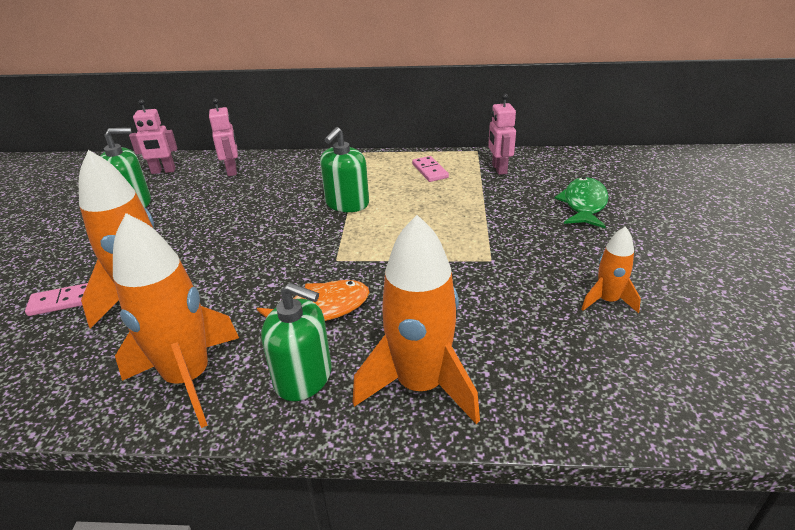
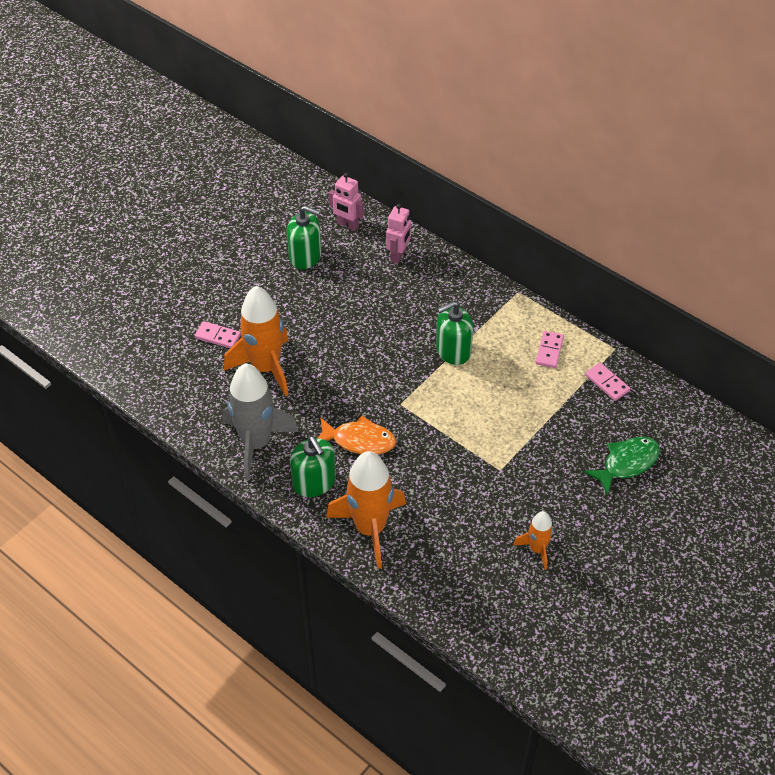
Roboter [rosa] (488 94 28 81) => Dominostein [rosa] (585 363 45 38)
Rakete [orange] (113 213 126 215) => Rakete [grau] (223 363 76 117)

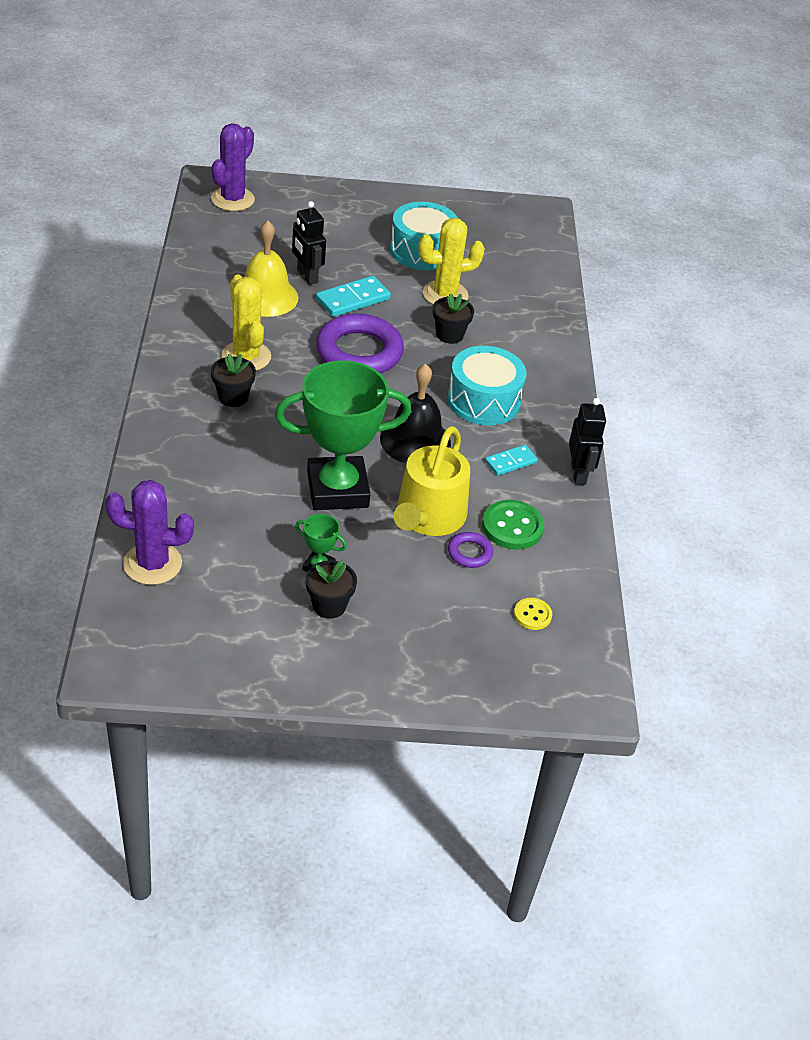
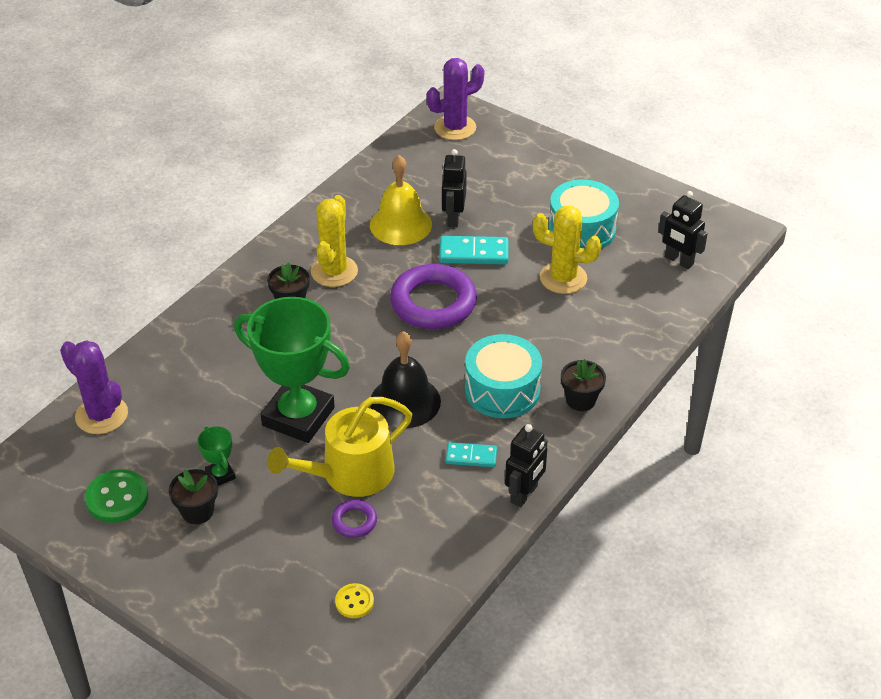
nothing => Roboter [schwarz] (658 191 50 78)
Blumentopf [schwarz] (433 293 41 51) => Blumentopf [schwarz] (561 359 45 52), shifted
Knopf [grün] (482 500 62 50) => Knopf [grün] (85 469 64 54), shifted

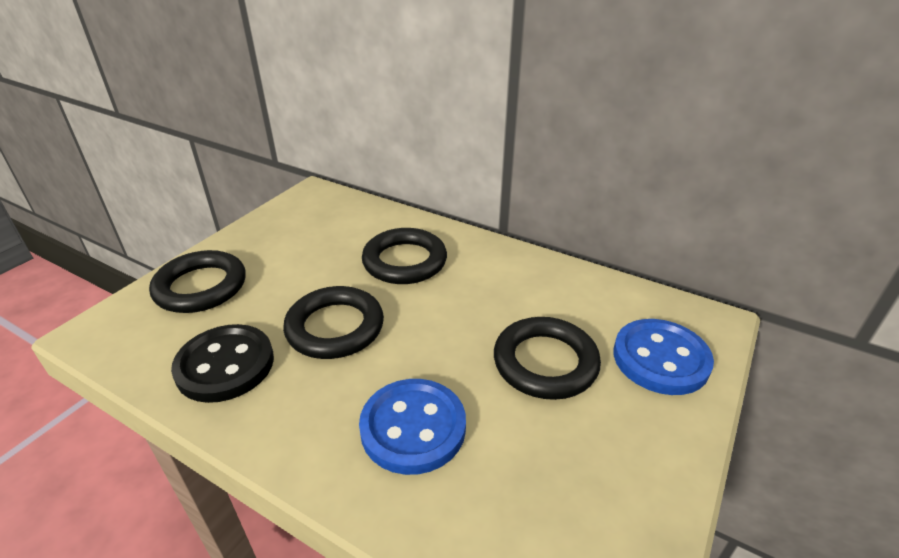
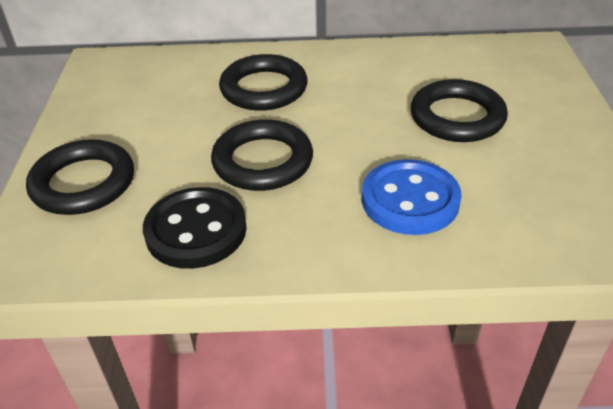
Knopf [blau] (613 319 101 76) => nothing

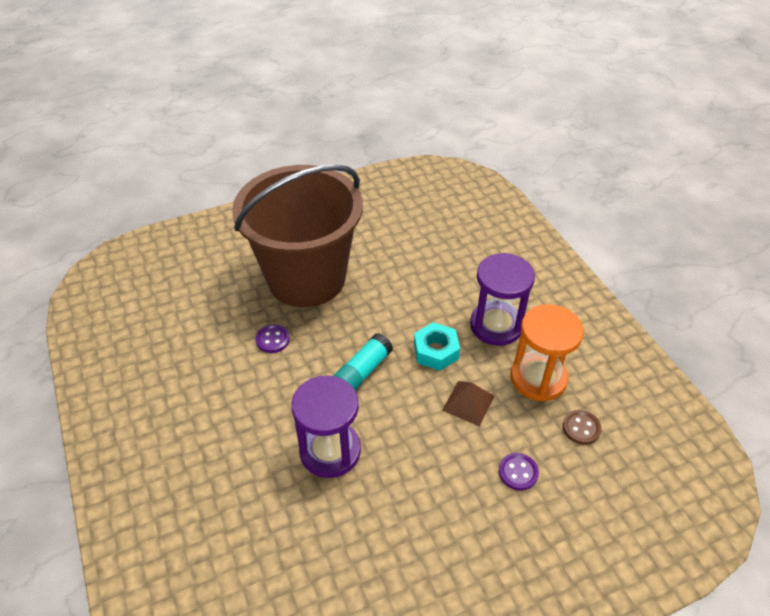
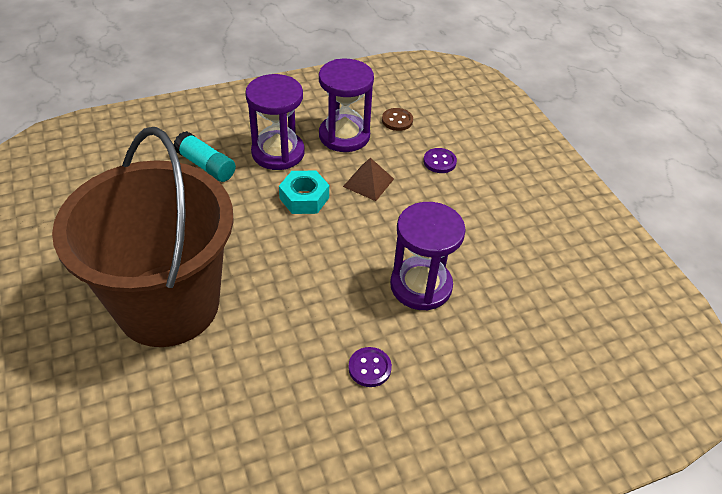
Knopf [lila] (255 324 35 29) => Knopf [lila] (348 347 44 40), shifted
Klebestift [türkis] (333 333 60 57) => Klebestift [türkis] (174 131 62 51), shifted
Sanduhr [orange] (510 304 74 97) => Sanduhr [lila] (319 59 55 93)

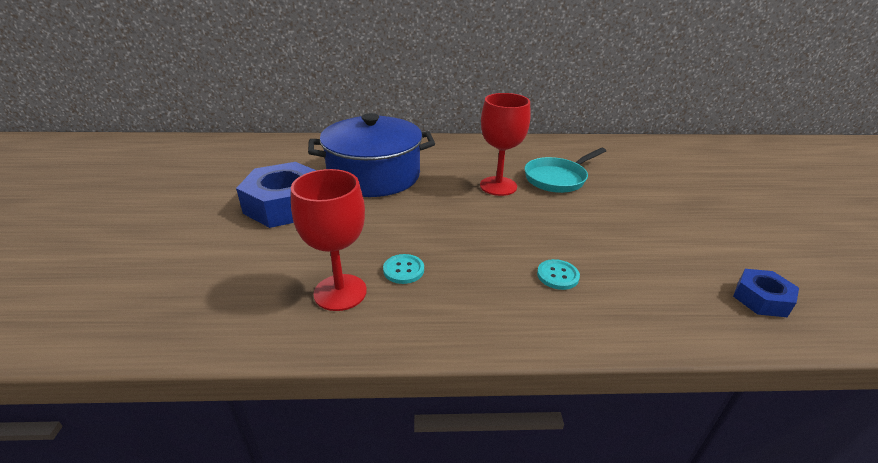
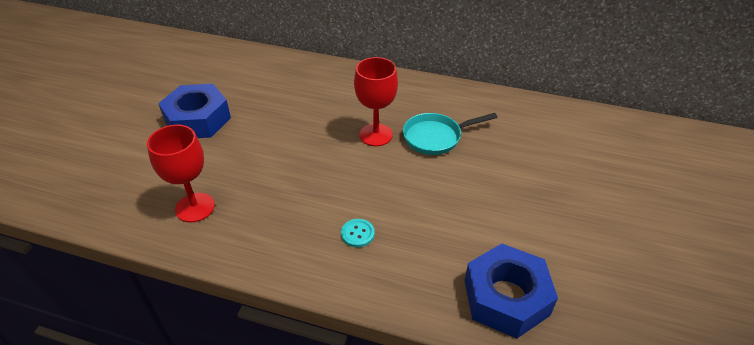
Kochtopf [blau] (308 113 127 84) => nothing
Knopf [türkis] (383 254 41 30) => nothing
Sechskantmutter [blau] (733 269 66 48) => Sechskantmutter [blau] (465 243 93 95), x1.92

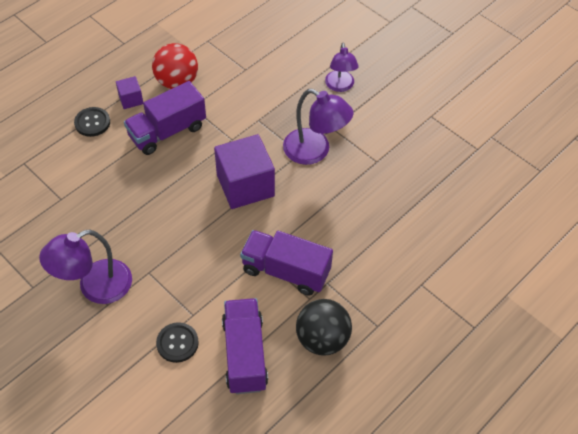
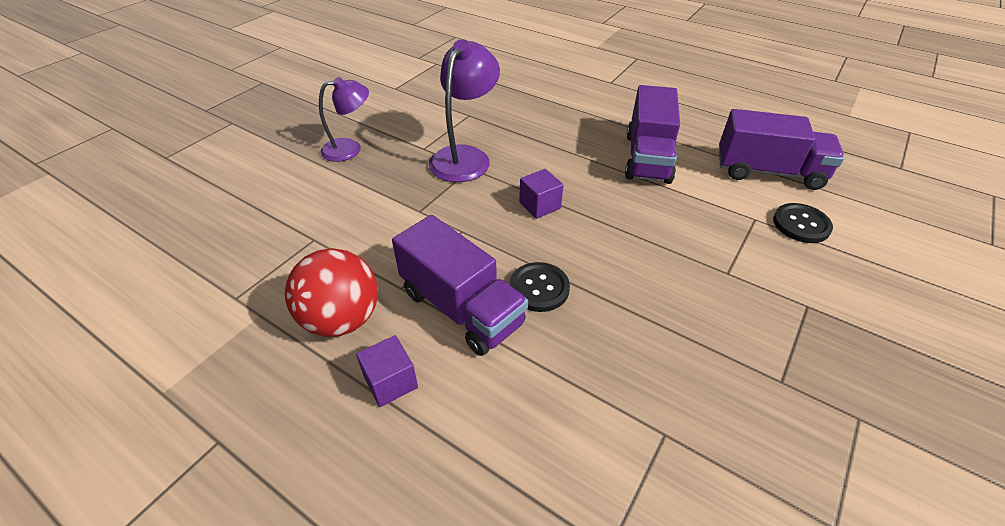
Lampe [lila] (39 230 93 74) => nothing
Ball [schwarz] (296 299 56 57) => nothing
Knopf [schwarz] (74 107 36 30) => Knopf [schwarz] (509 262 61 50), shifted
Lastwagen [lila] (222 298 46 96) => Lastwagen [lila] (719 109 125 81), 150 degrees counterclockwise
Kubus [lila] (214 134 61 75) => Kubus [lila] (519 169 44 50), x0.48

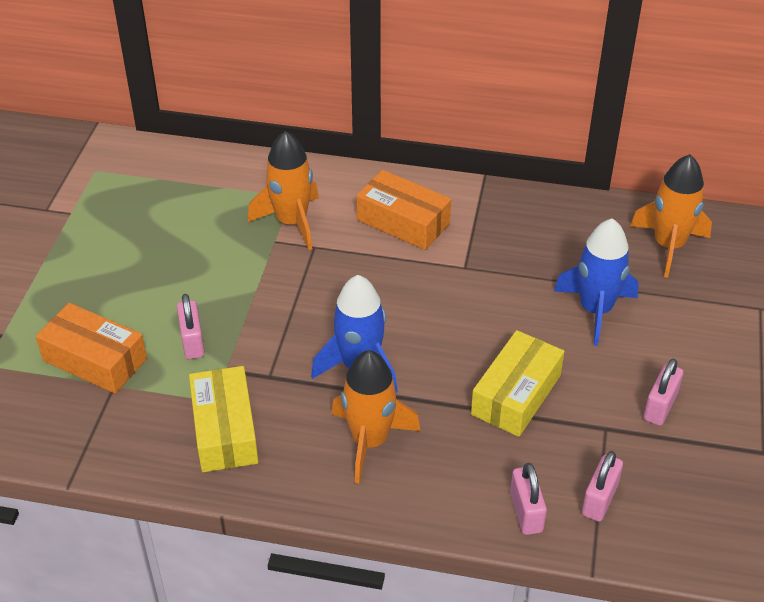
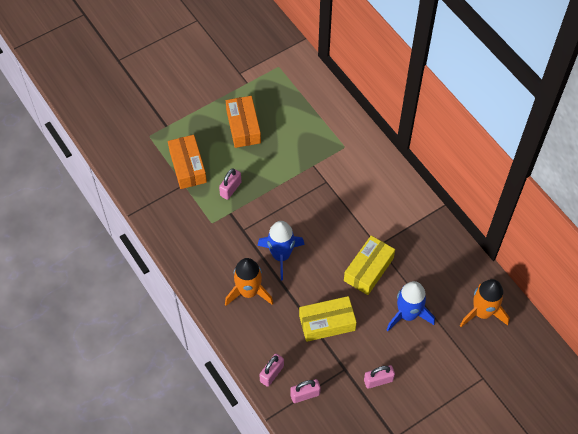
Rakete [orange] (248 131 71 119) => nothing
Schachtel [gelb] (189 366 69 106) => Schachtel [gelb] (344 236 51 59), shifted
Schachtel [orange] (356 170 95 80) => Schachtel [orange] (226 96 35 52), shifted

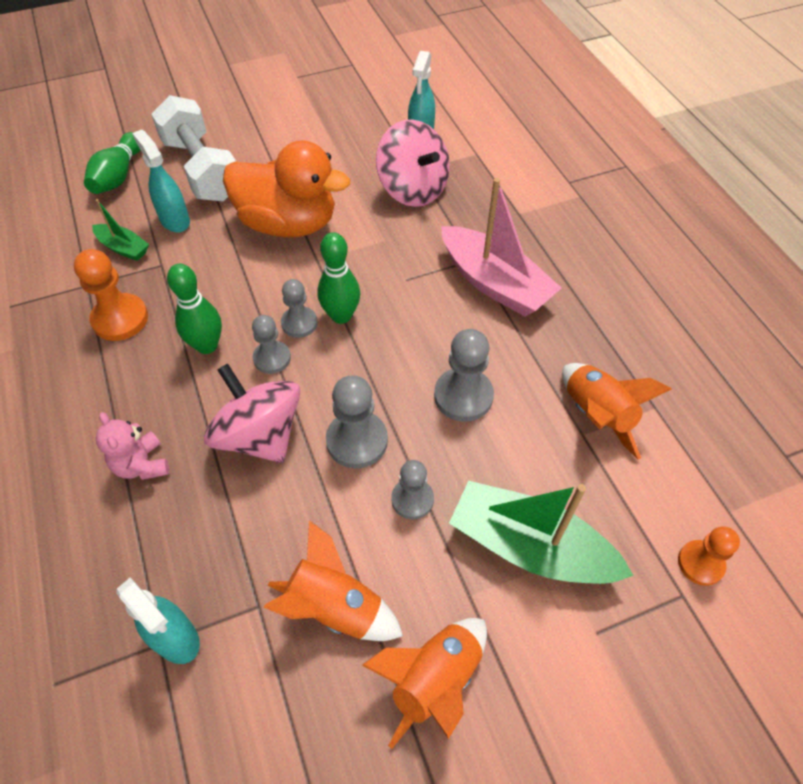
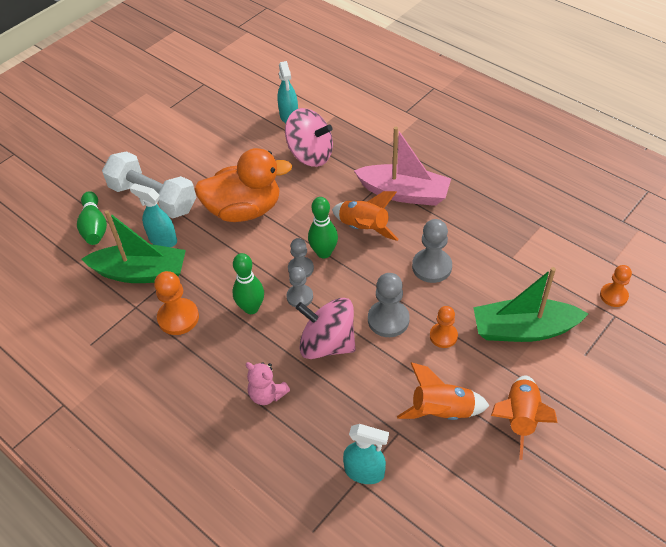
Rakete [orange] (562 363 110 97) => Rakete [orange] (332 191 67 50), shifted
Bauer [grau] (391 460 43 59) => Bauer [orange] (430 306 28 42)
Boot [grün] (92 199 57 62) => Boot [grün] (82 210 104 73), x1.98

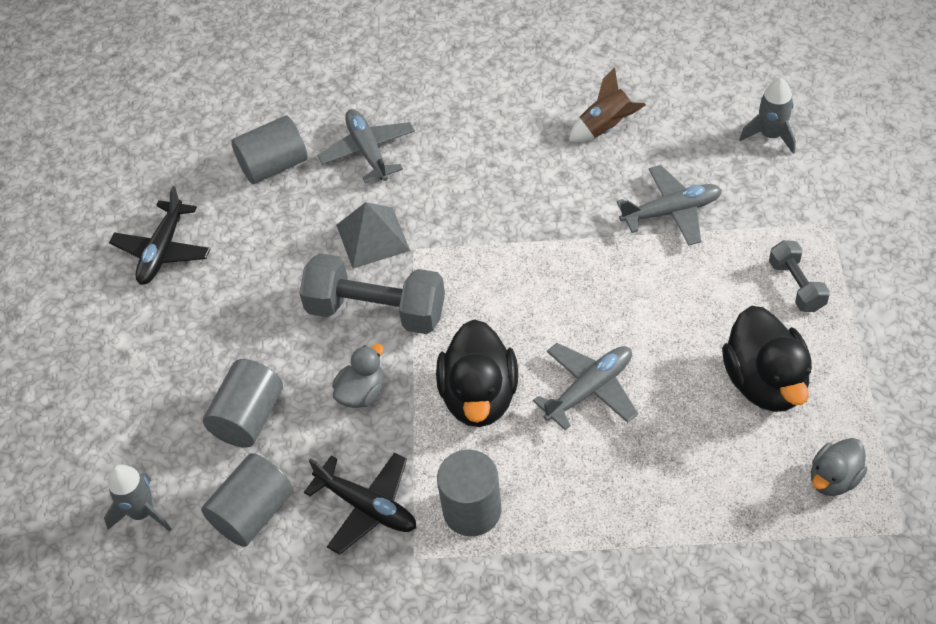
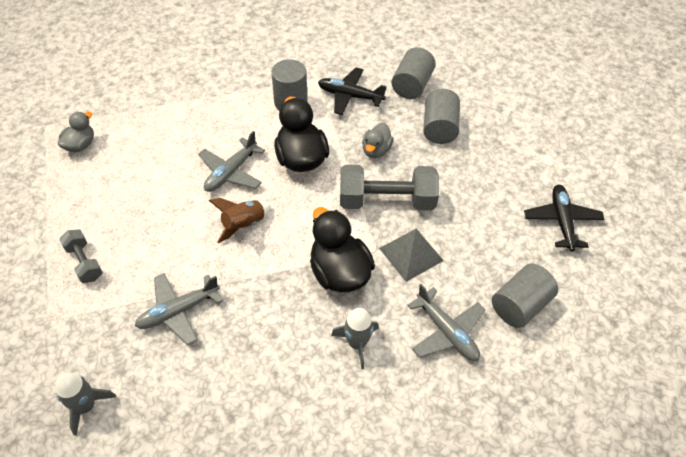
Rakete [grau] (104 465 68 67) => Rakete [grau] (331 308 48 61), shifted
Rakete [braun] (569 67 77 75) => Rakete [braun] (209 198 62 45), shifted
Ente [schwarz] (722 306 90 106) => Ente [schwarz] (310 207 65 85), shifted

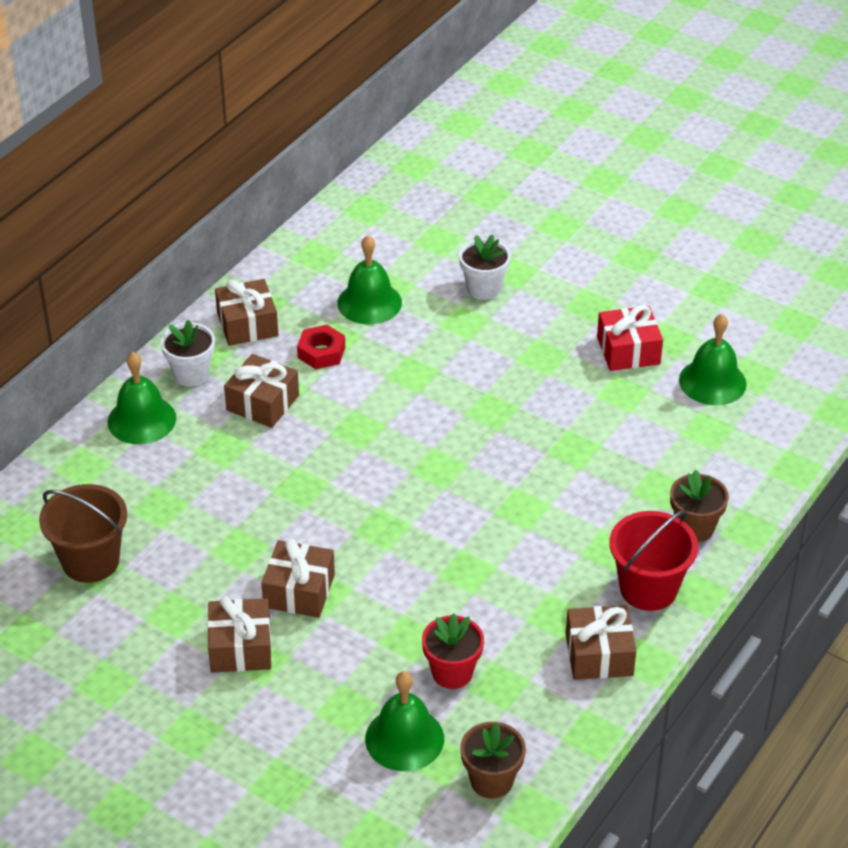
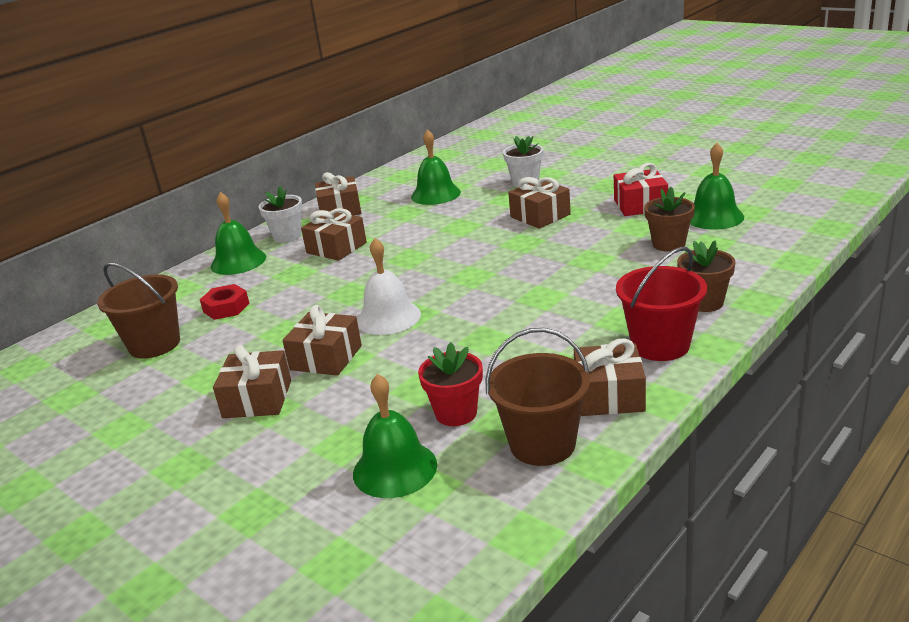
nothing => Glocke [weiß] (357 238 64 97)
nothing => Eimer [braun] (485 328 105 138)
nothing => Geschenk [braun] (508 177 63 52)
Sechskantmutter [rot] (297 325 48 44) => Sechskantmutter [rot] (200 284 50 36), shifted
Blumentopf [braun] (460 722 66 77) => Blumentopf [braun] (644 187 51 65), shifted

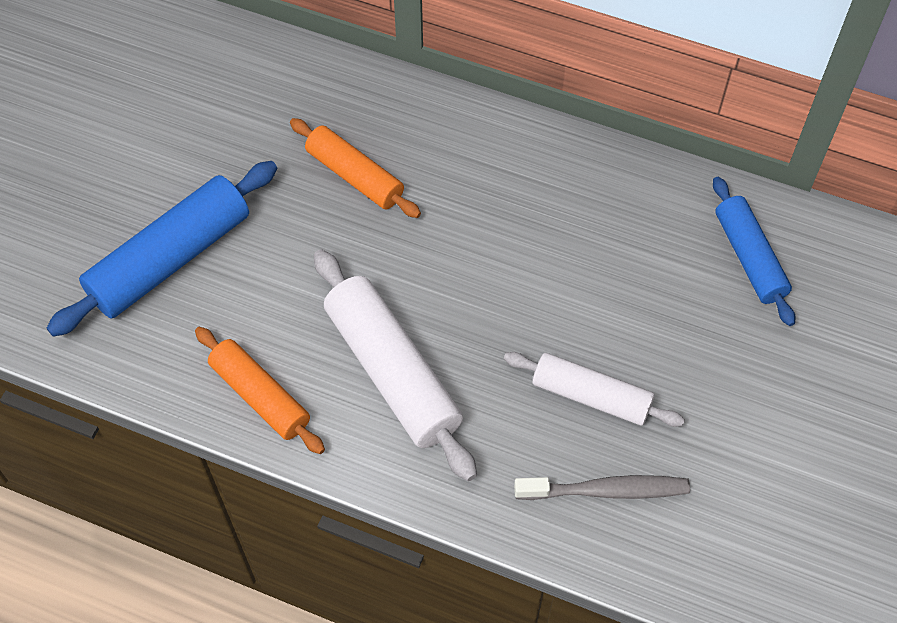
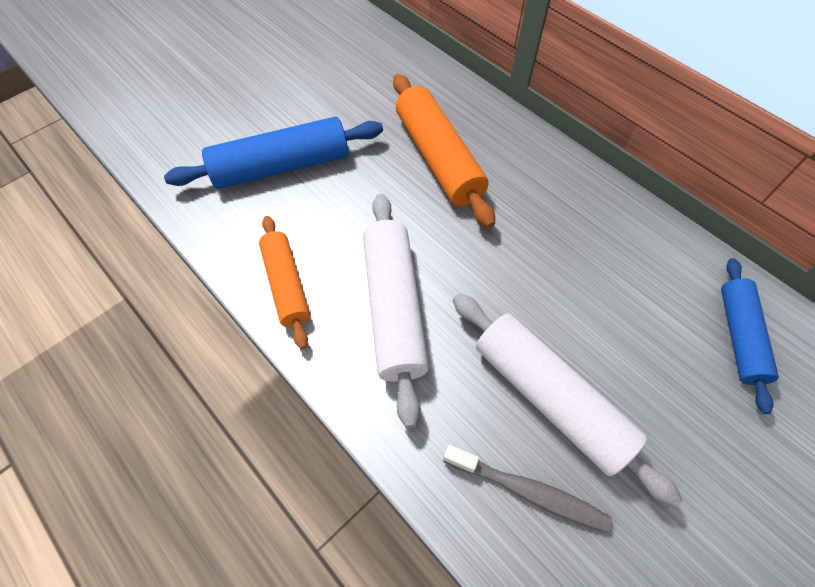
Nudelholz [orange] (290 118 131 100) => Nudelholz [orange] (393 74 102 154), x1.56
Nudelholz [weiß] (504 352 181 75) => Nudelholz [weiß] (453 294 229 214), x1.56

